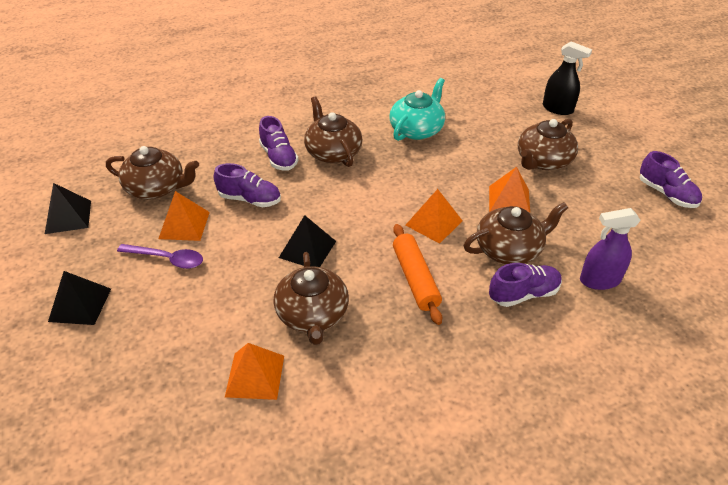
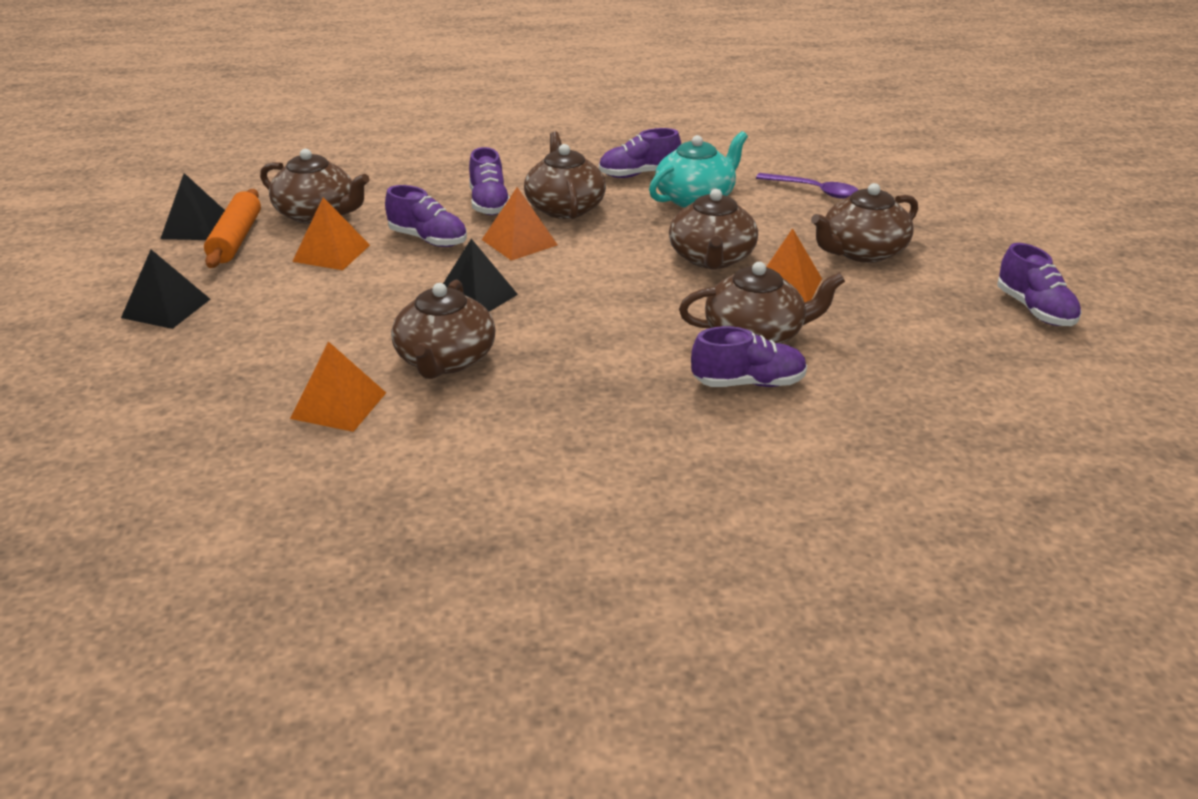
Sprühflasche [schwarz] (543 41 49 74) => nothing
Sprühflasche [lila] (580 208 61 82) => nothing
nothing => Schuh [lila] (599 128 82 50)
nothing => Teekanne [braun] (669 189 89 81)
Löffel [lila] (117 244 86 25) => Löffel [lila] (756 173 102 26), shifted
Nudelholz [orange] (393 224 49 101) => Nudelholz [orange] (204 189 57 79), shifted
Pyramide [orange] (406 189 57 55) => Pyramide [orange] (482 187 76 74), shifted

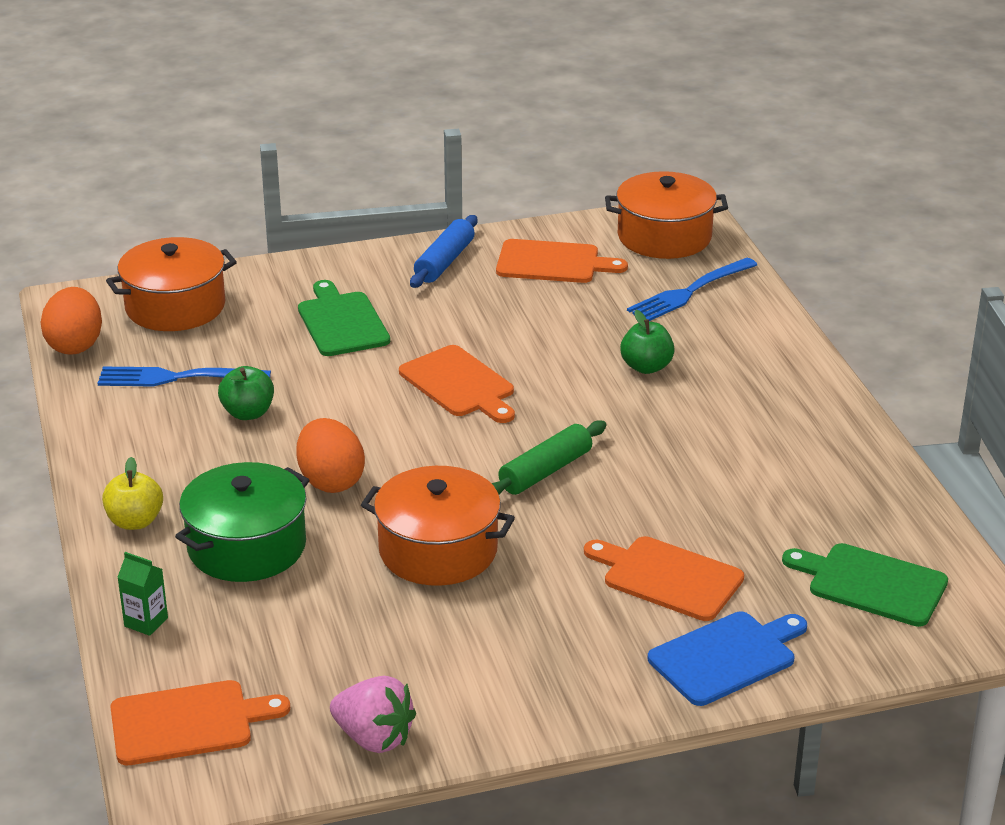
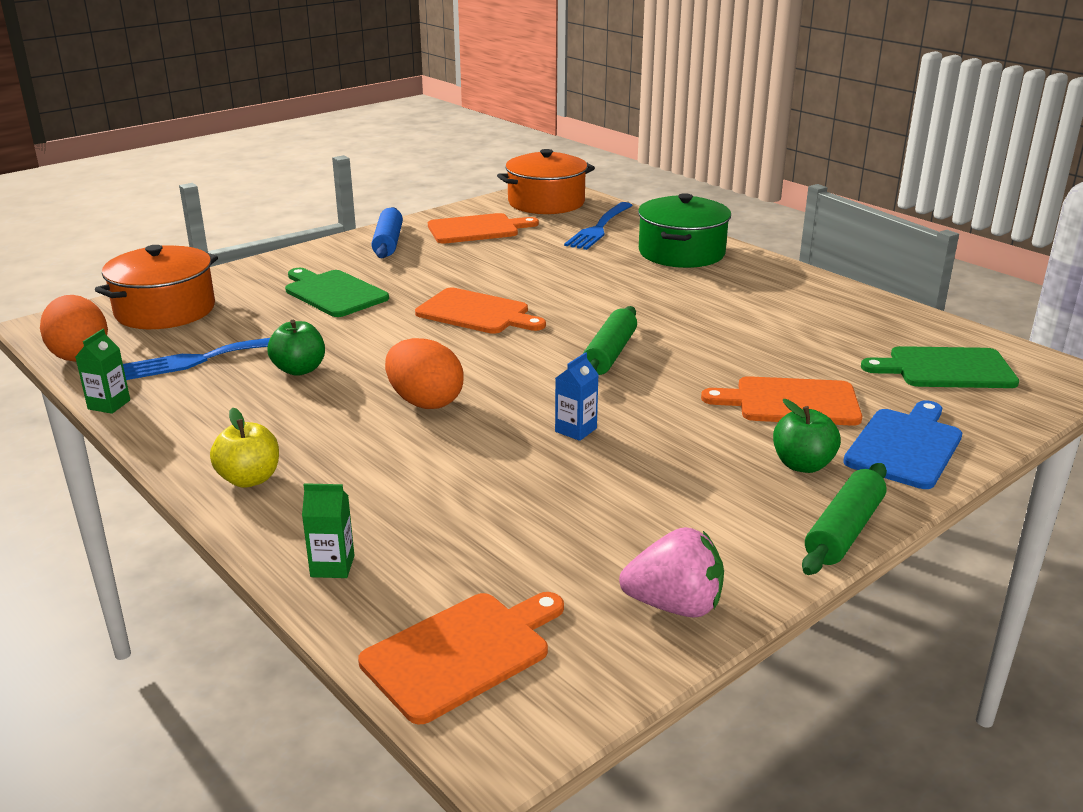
nothing => Getränkekarton [grün] (75 329 55 85)
nothing => Nudelholz [grün] (802 463 85 112)
Kochtopf [grün] (175 462 134 120) => Kochtopf [grün] (638 193 93 75), shifted
Apfel [grün] (620 310 55 64) => Apfel [grün] (773 399 68 74), shifted
Kochtopf [orange] (361 466 154 120) => Getränkekarton [blau] (555 352 44 89)

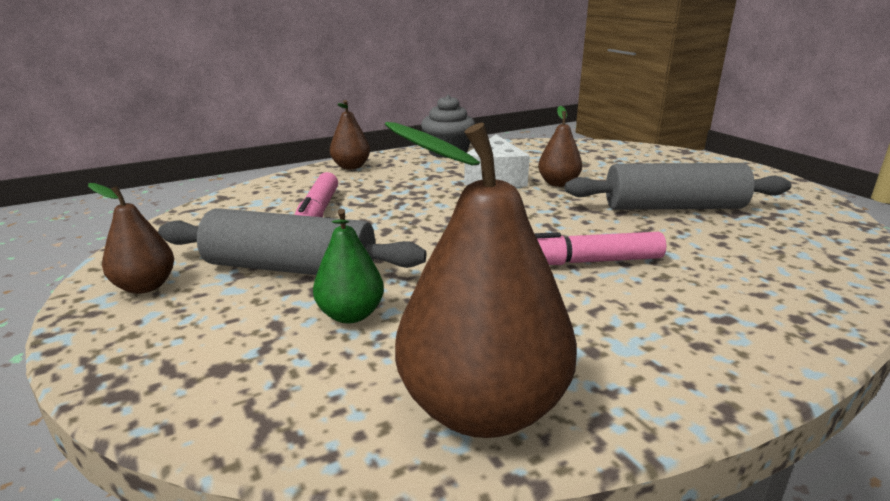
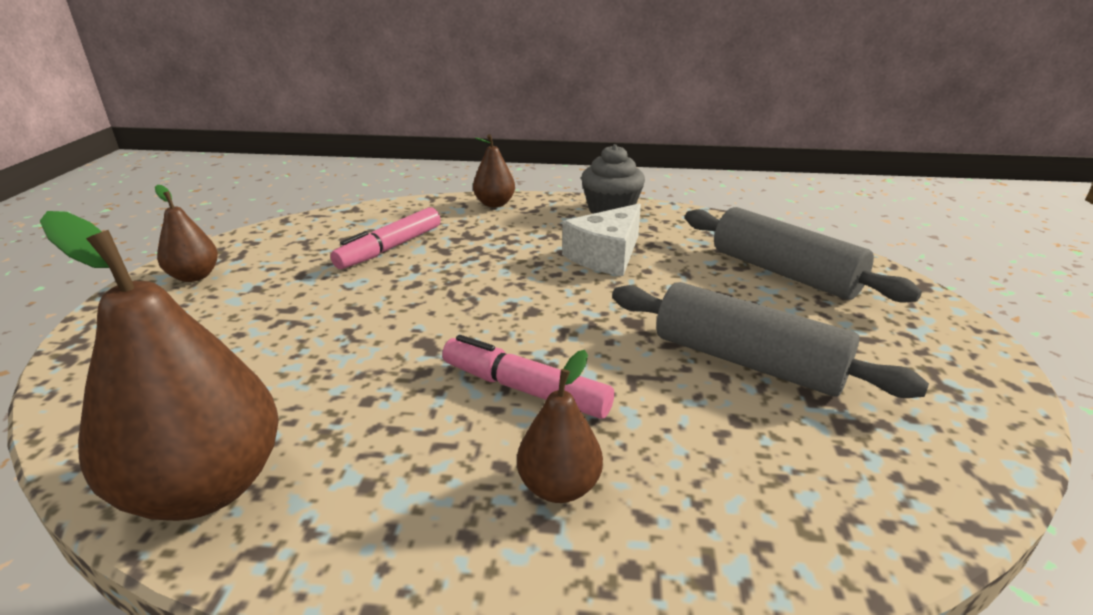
Birne [grün] (313 209 71 114) => nothing
Nudelholz [grau] (158 208 268 67) => Nudelholz [grau] (685 207 237 95), shifted
Birne [braun] (538 106 44 81) => Birne [braun] (517 350 86 153), shifted

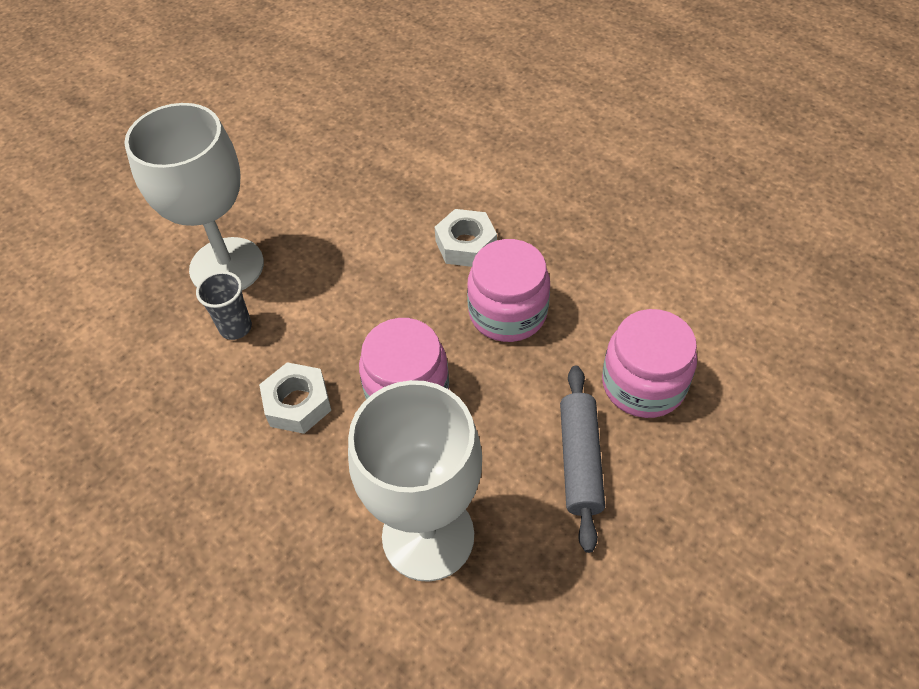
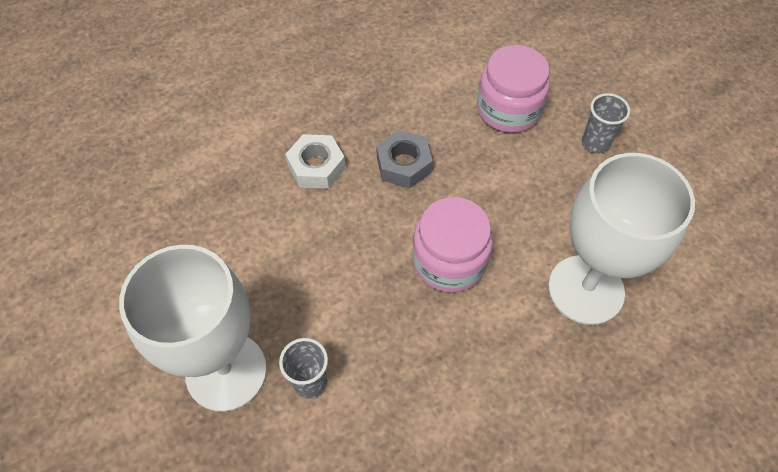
Sechskantmutter [weiß] (259 362 72 72) => nothing
Nudelholz [grau] (560 366 45 187) => nothing
nothing => Becher [grau] (582 93 48 60)
Einmachglas [rosa] (467 239 83 103) => Sechskantmutter [grau] (376 130 57 58)

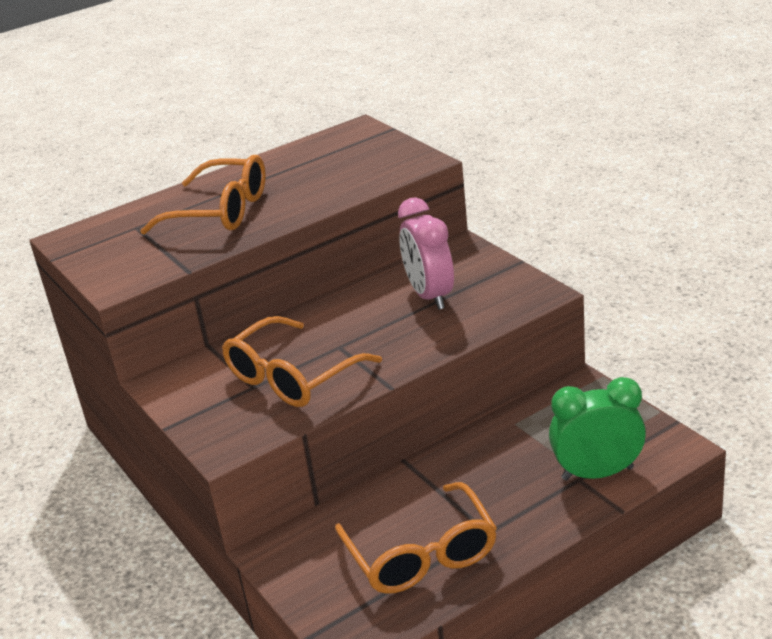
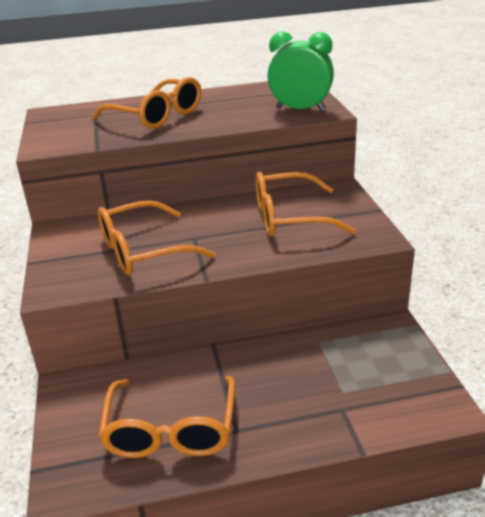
Wecker [grün] (549 377 97 103) => Wecker [grün] (267 31 67 80), shifted
Wecker [rosa] (398 197 56 113) => Brille [orange] (255 172 101 65)

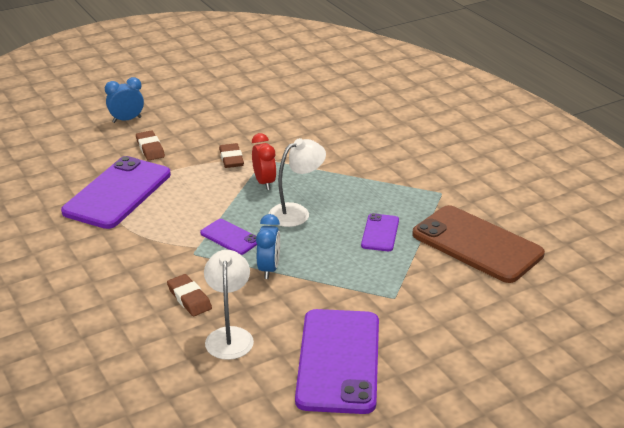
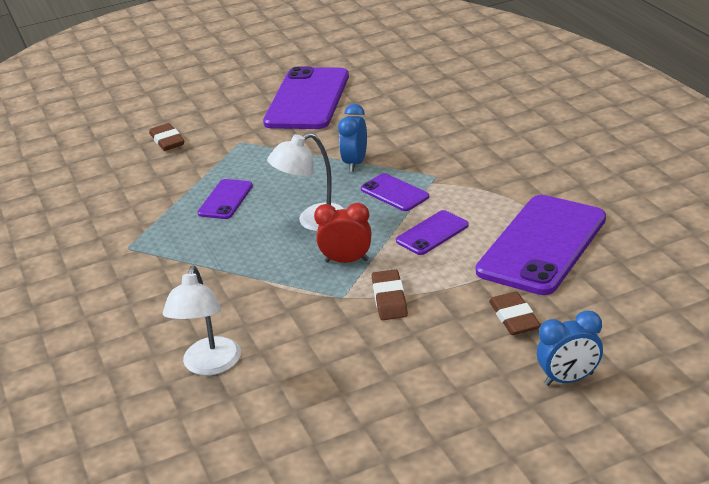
Handy [braun] (412 205 133 78) => nothing
nothing => Handy [lila] (396 210 73 45)
Radiergummi [braun] (167 274 45 42) => Radiergummi [braun] (149 123 35 28), shifted
Lampe [weiß] (204 250 50 110) => Lampe [weiß] (163 266 78 110), shifted
Wecker [rot] (252 133 25 57) => Wecker [rot] (314 203 57 60), 105 degrees clockwise

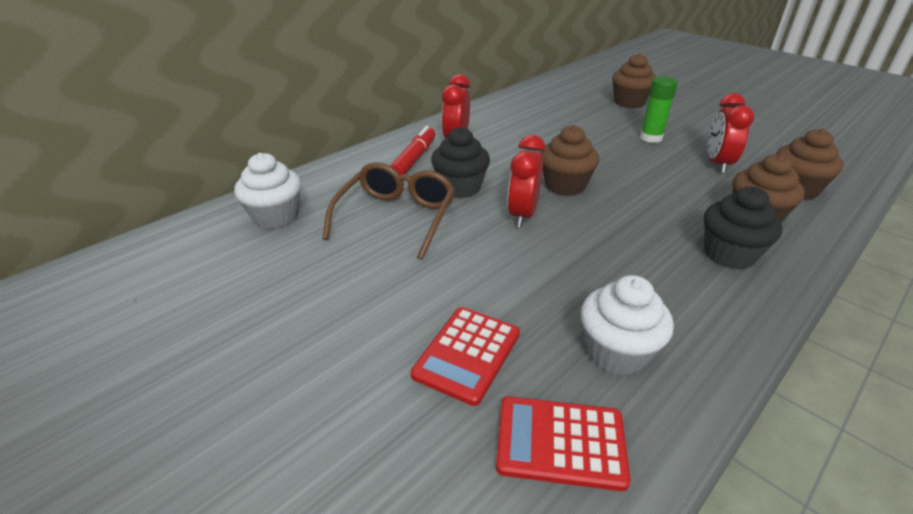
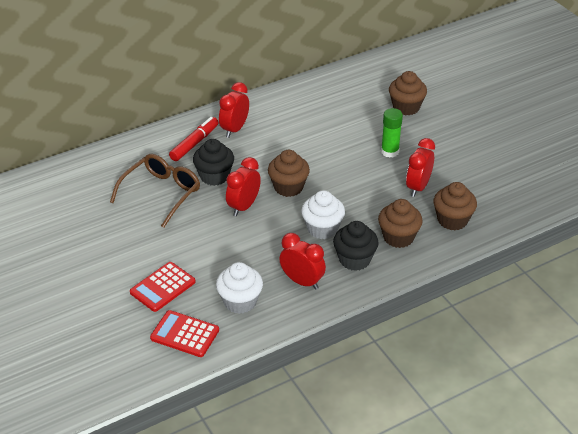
nothing => Wecker [rot] (280 233 46 57)
Muffin [weiß] (234 153 67 76) => Muffin [weiß] (301 190 44 49), shifted

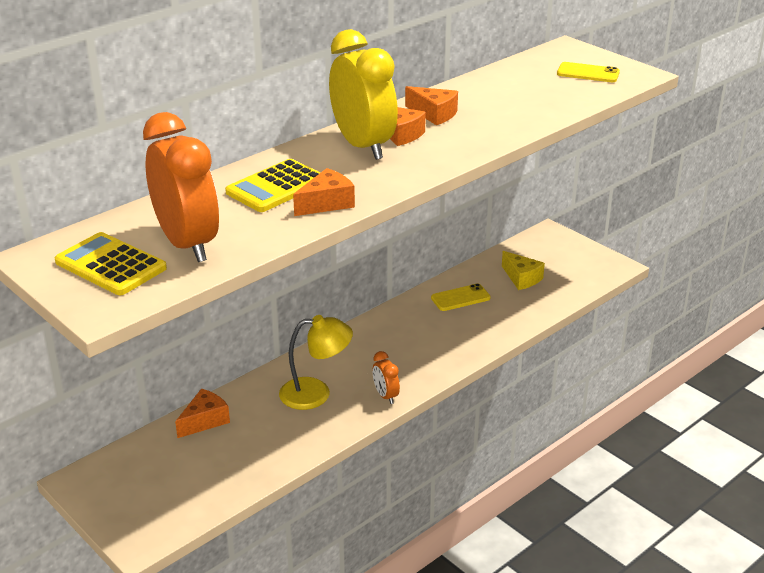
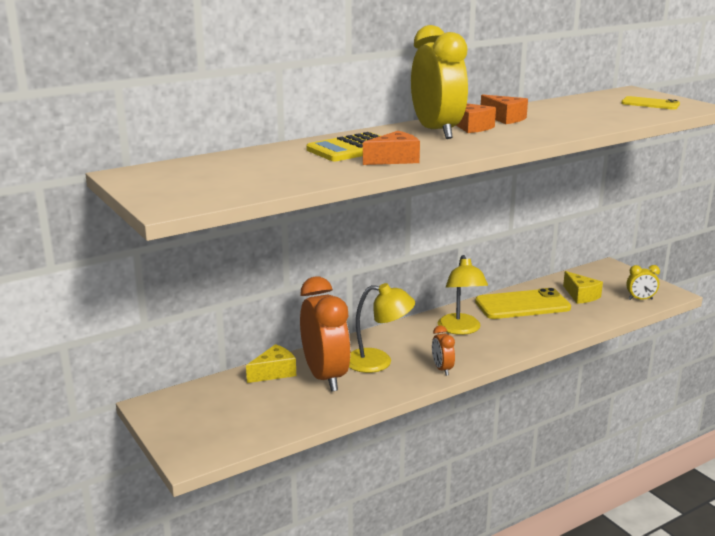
Taschenrechner [gelb] (54 232 113 63) => nothing
nothing => Lampe [gelb] (438 255 50 80)
nothing => Wecker [gelb] (626 265 34 35)
Wecker [orange] (143 112 76 150) => Wecker [orange] (300 277 51 115), shifted
Käse [orange] (175 389 55 49) => Käse [gelb] (246 344 50 39)
Handy [gelb] (431 284 60 27) => Handy [gelb] (475 288 96 31), x1.75

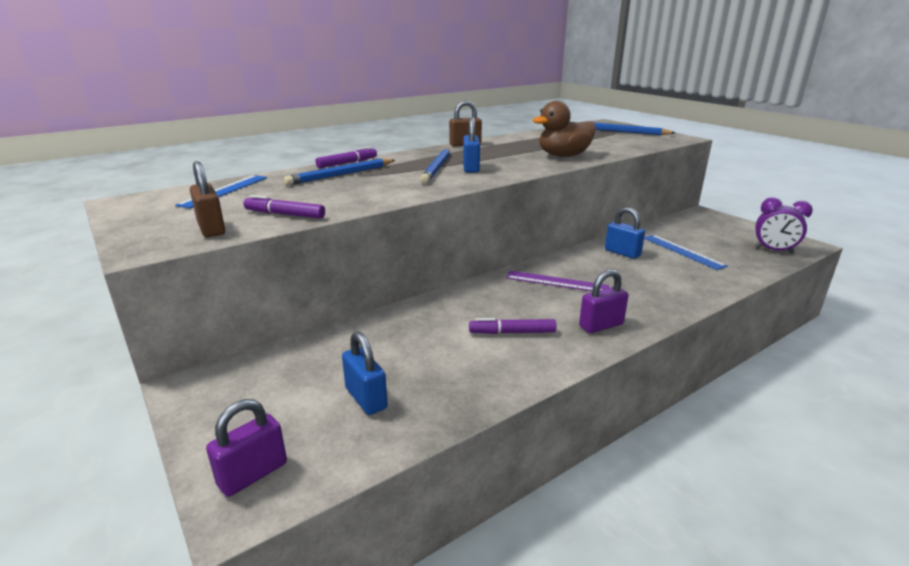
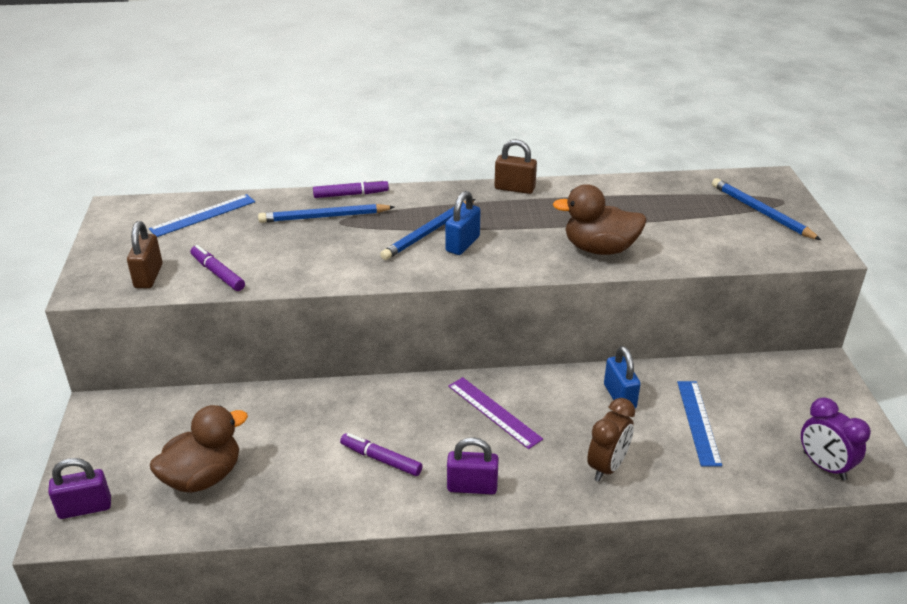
nothing => Wecker [braun] (587 398 48 84)
Vorhängeschloss [blau] (342 332 46 83) => Ente [braun] (150 405 98 88)

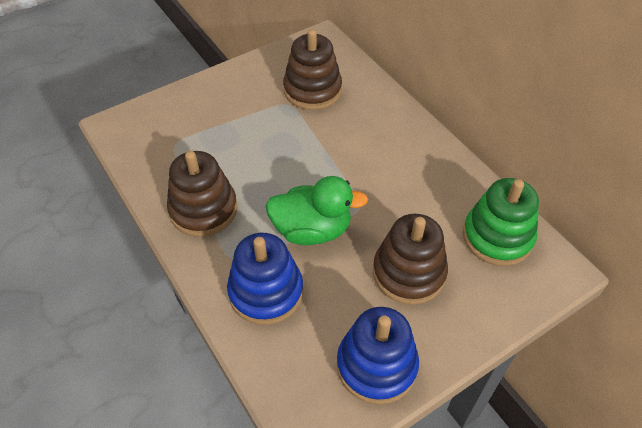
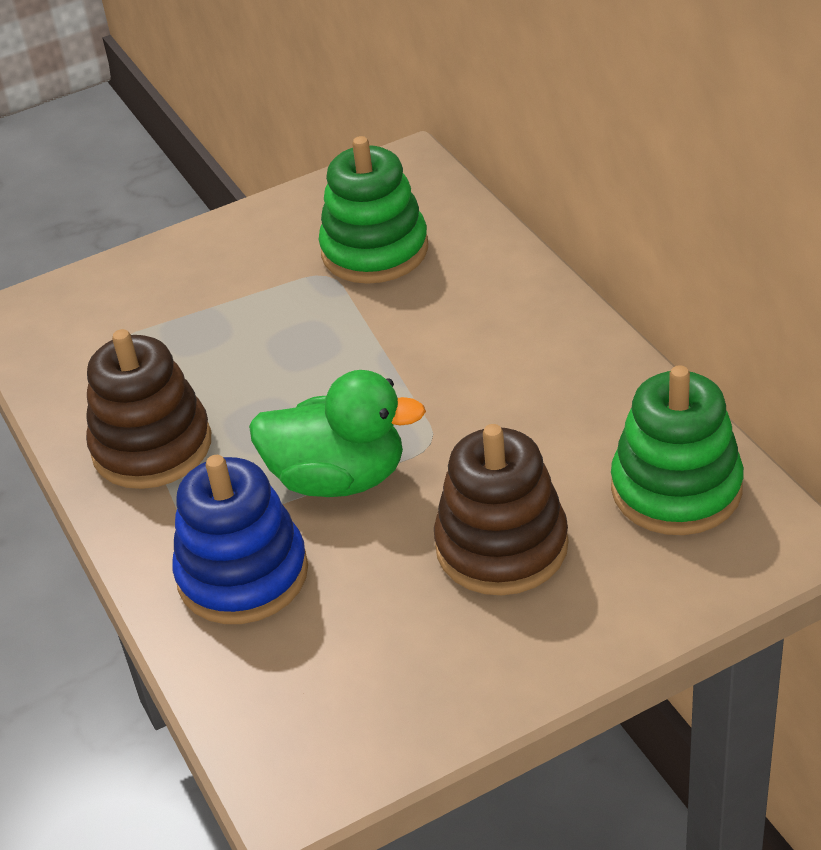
Stapelspielzeug [blau] (337 307 82 97) => nothing
Stapelspielzeug [braun] (283 29 59 81) => Stapelspielzeug [grün] (319 136 109 148)

